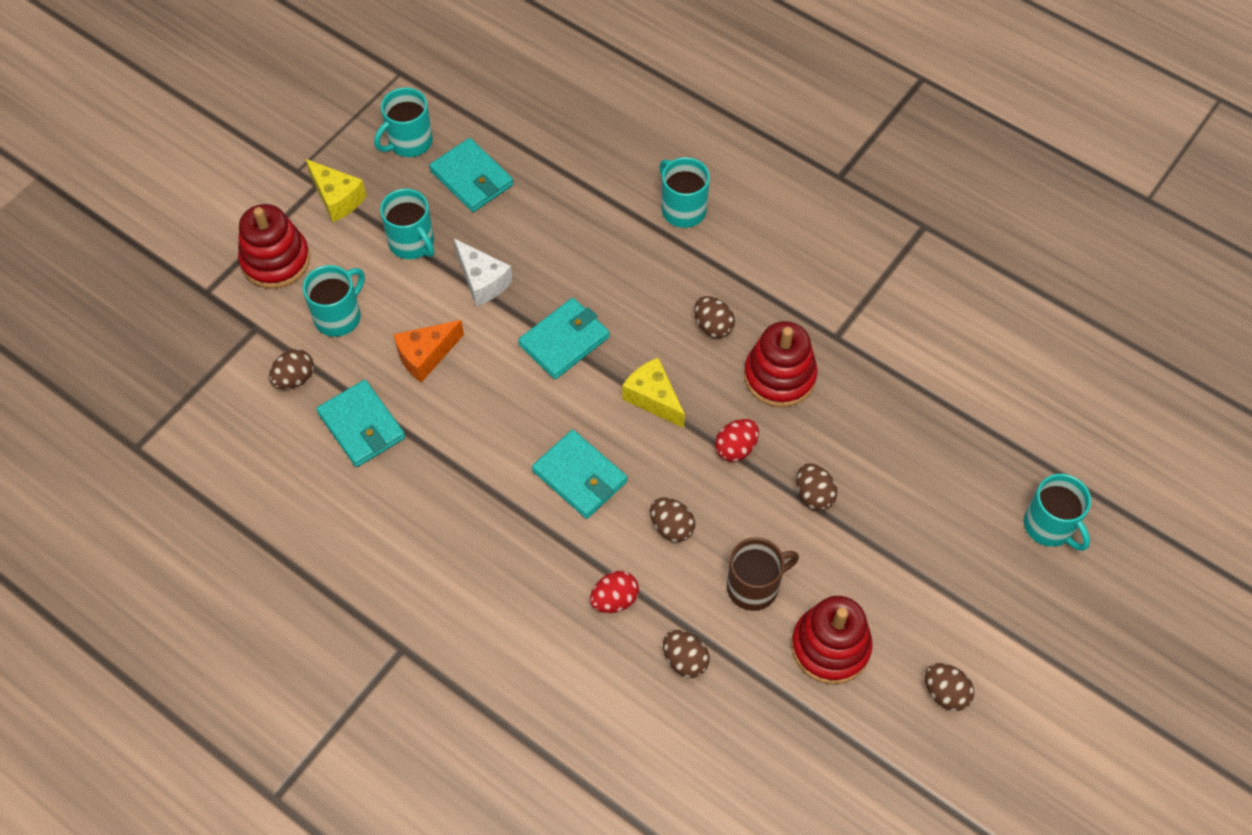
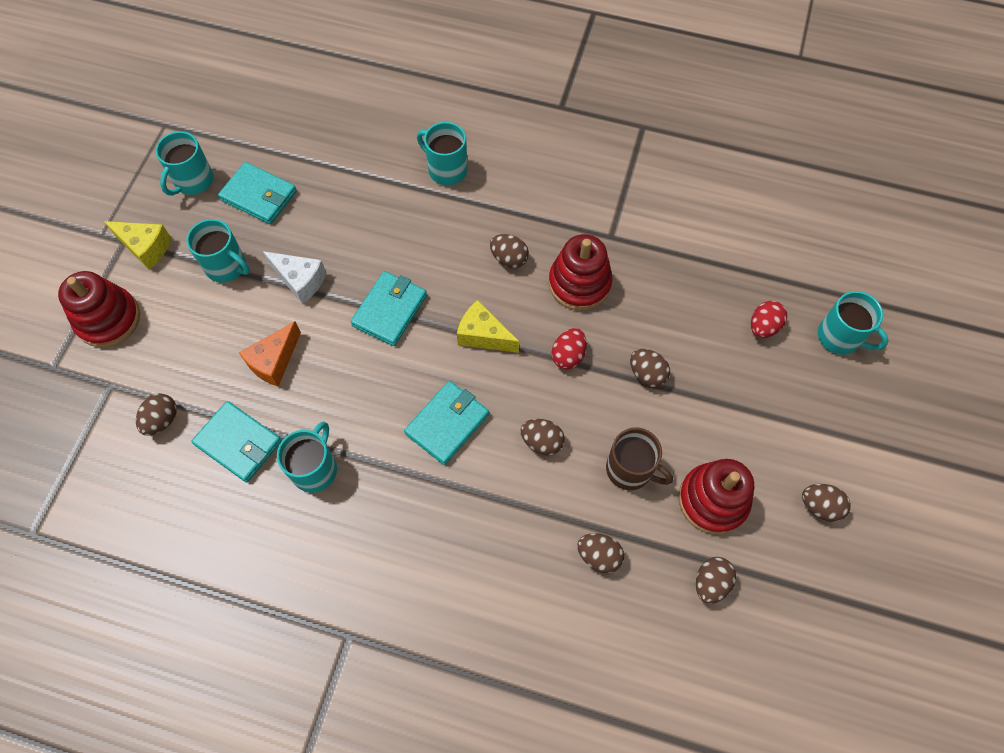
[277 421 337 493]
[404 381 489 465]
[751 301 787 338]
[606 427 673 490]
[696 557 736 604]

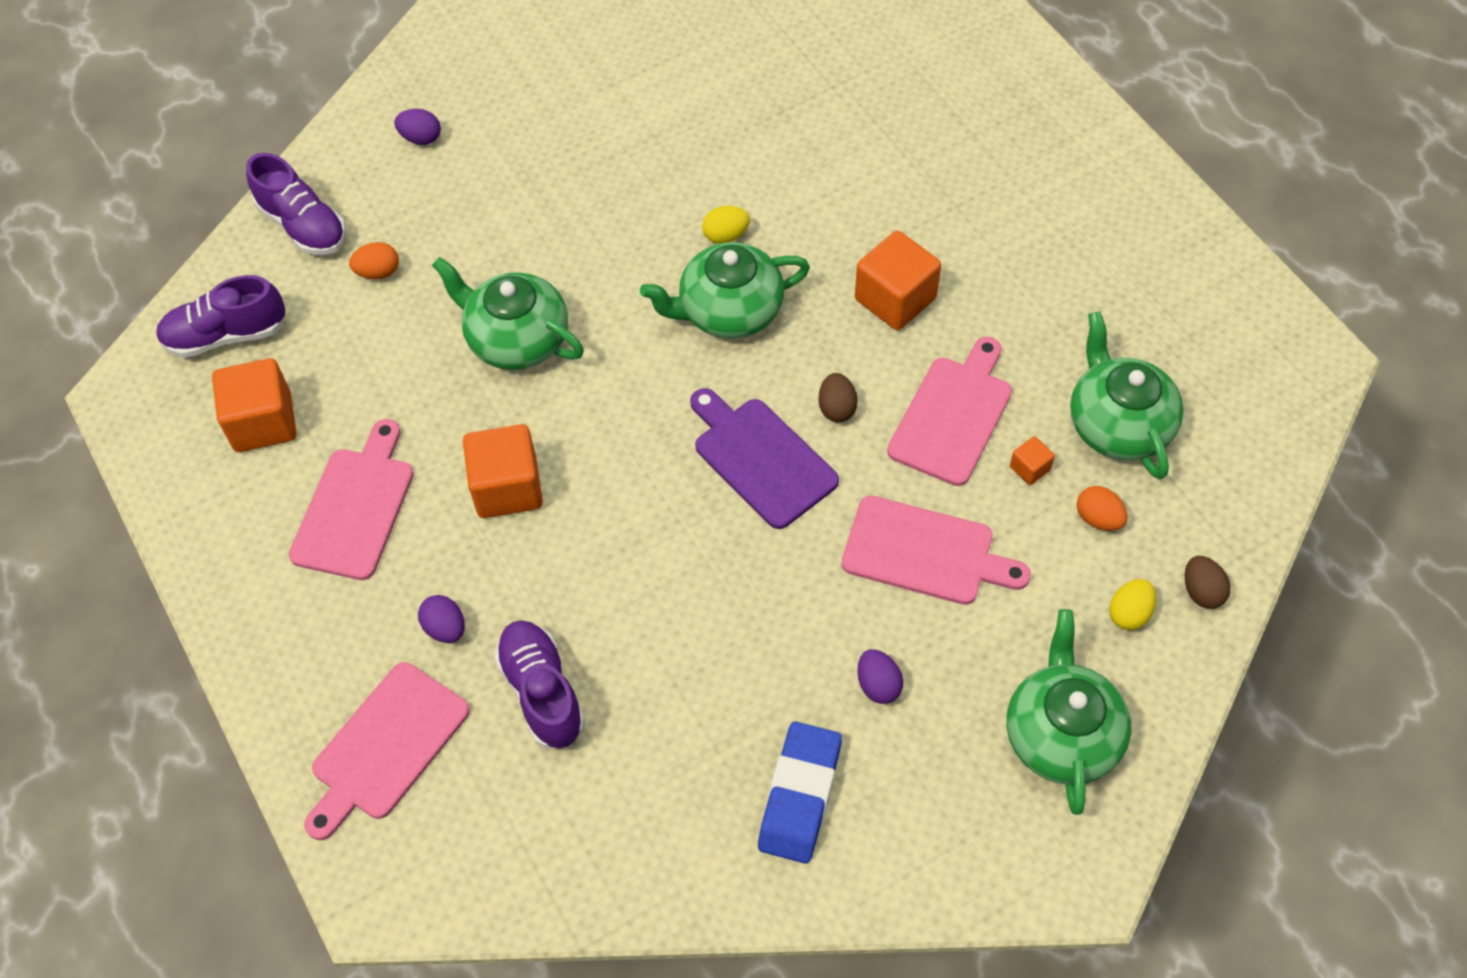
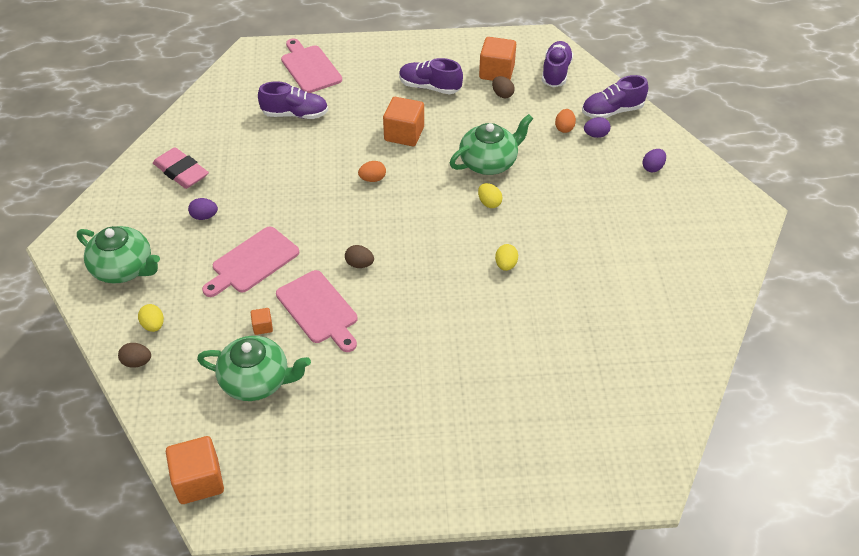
[399 58 463 94]
[584 117 611 138]
[640 242 810 338] (first image)
[690 388 839 529] (first image)
[153 147 209 189]
[166 436 224 504]
[358 161 386 182]
[478 183 502 208]
[492 76 515 98]

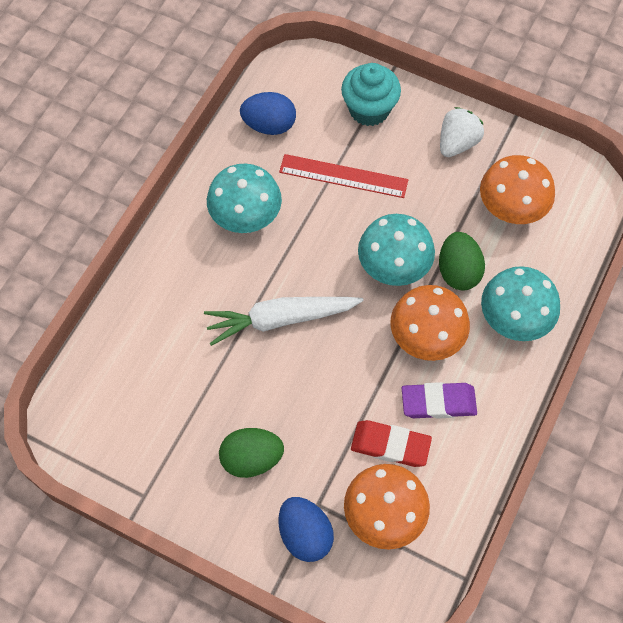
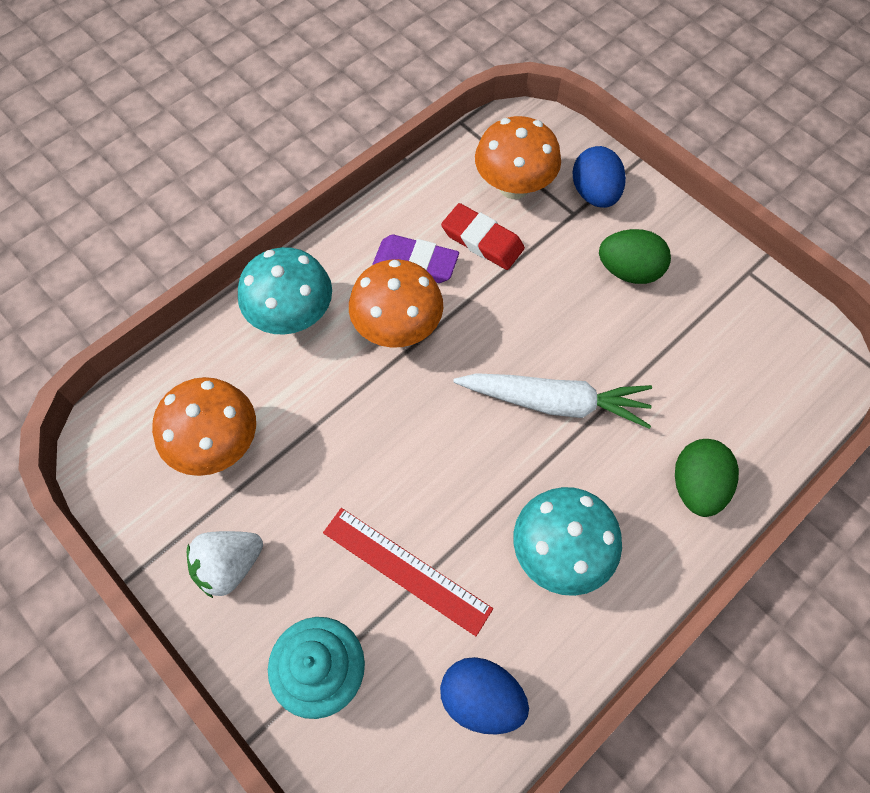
[358 214 435 286] (first image)
[675 439 739 517]

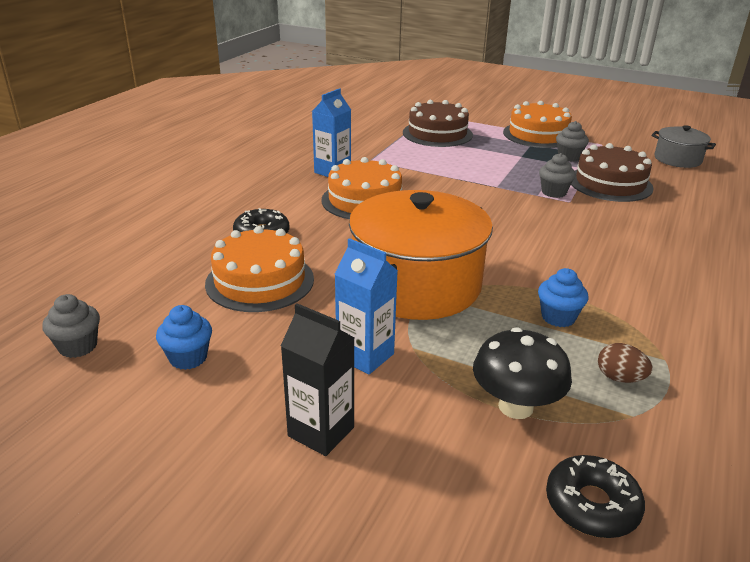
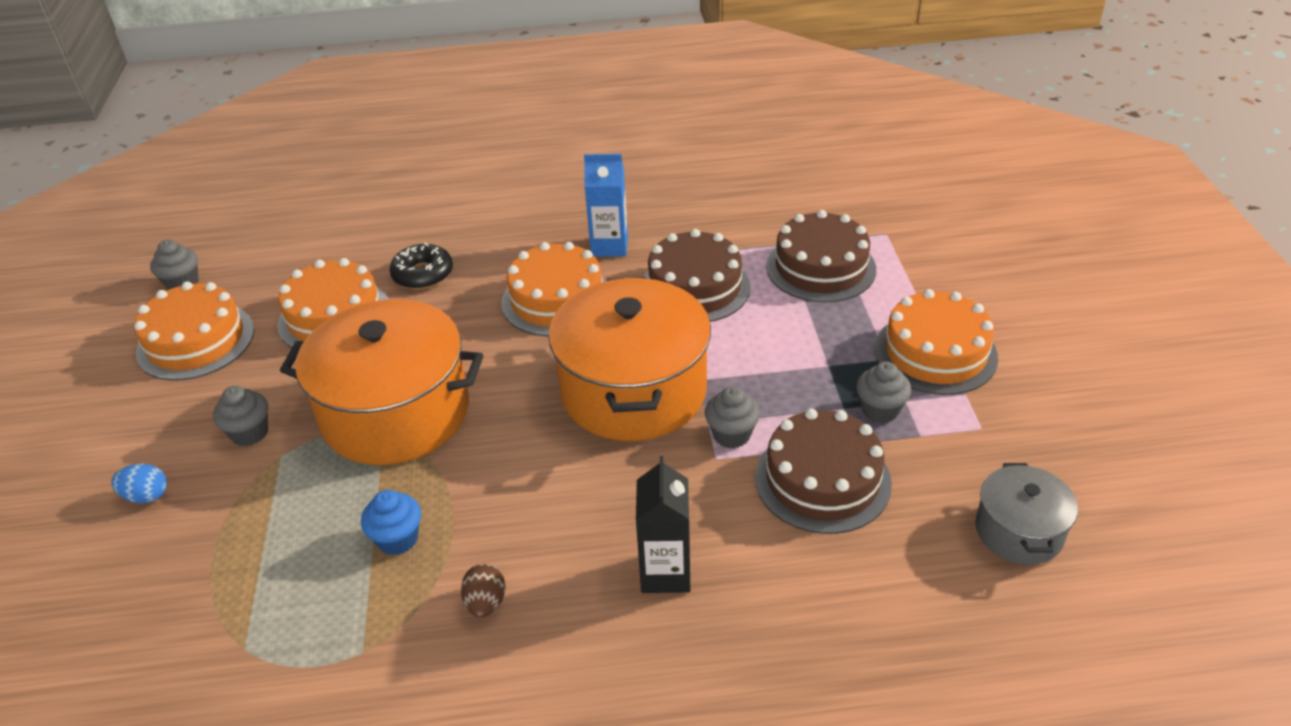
[134 281 254 381]
[636 456 690 593]
[213 386 268 446]
[473 327 572 419] (first image)
[546 455 645 538] (first image)
[461 563 505 618]
[112 464 167 504]
[548 277 711 441]
[643 229 751 322]

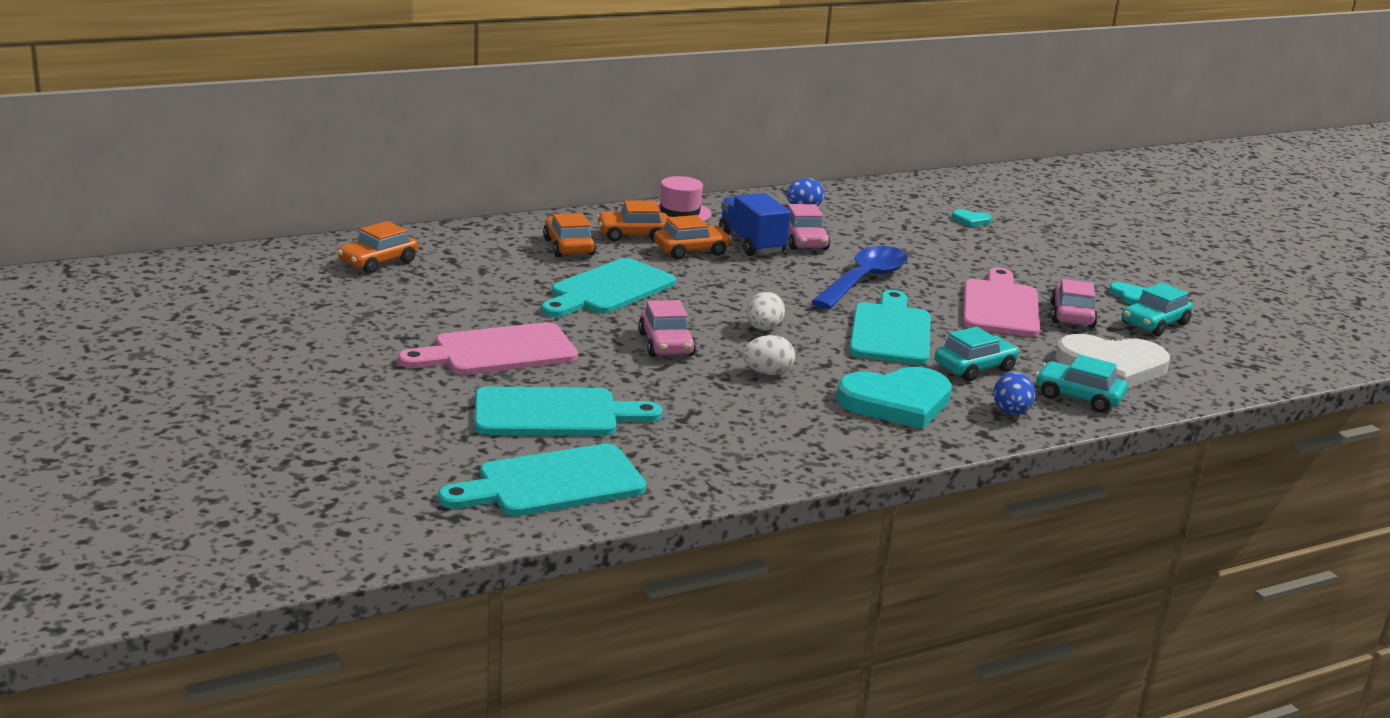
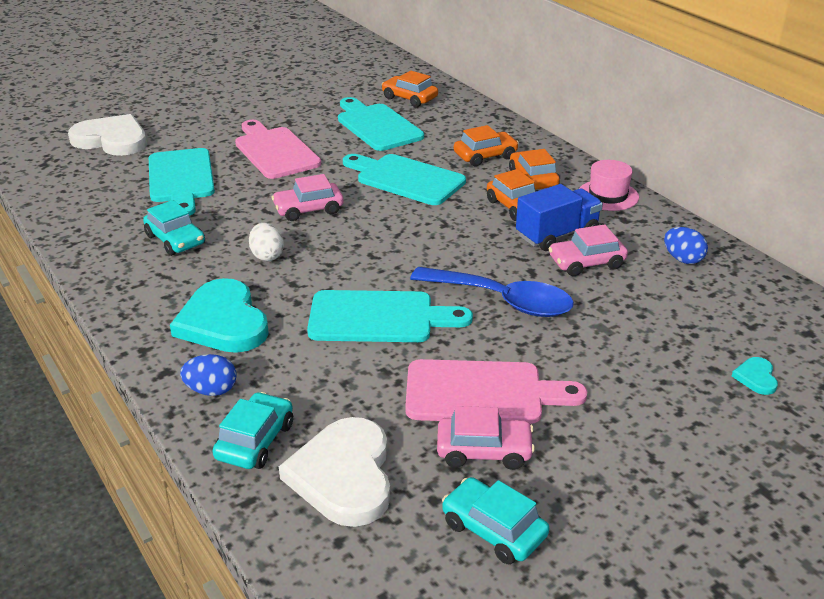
[338 97 424 151]
[746 292 785 331] (first image)
[143 200 205 256]
[1109 282 1146 305] (first image)
[68 114 147 156]

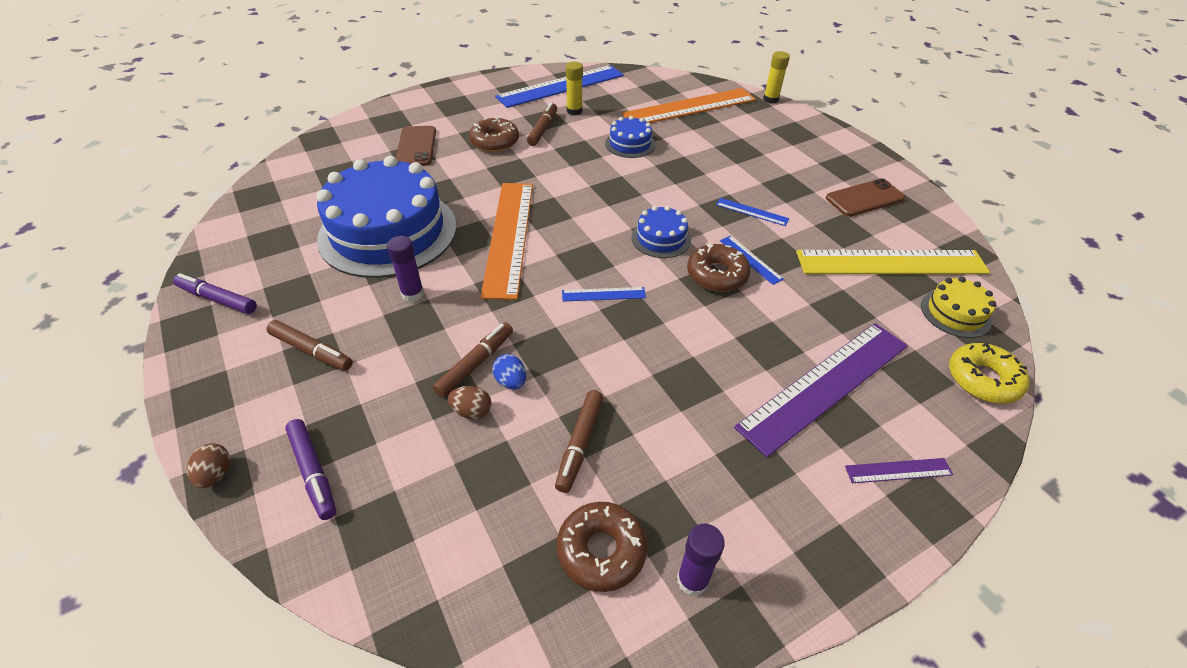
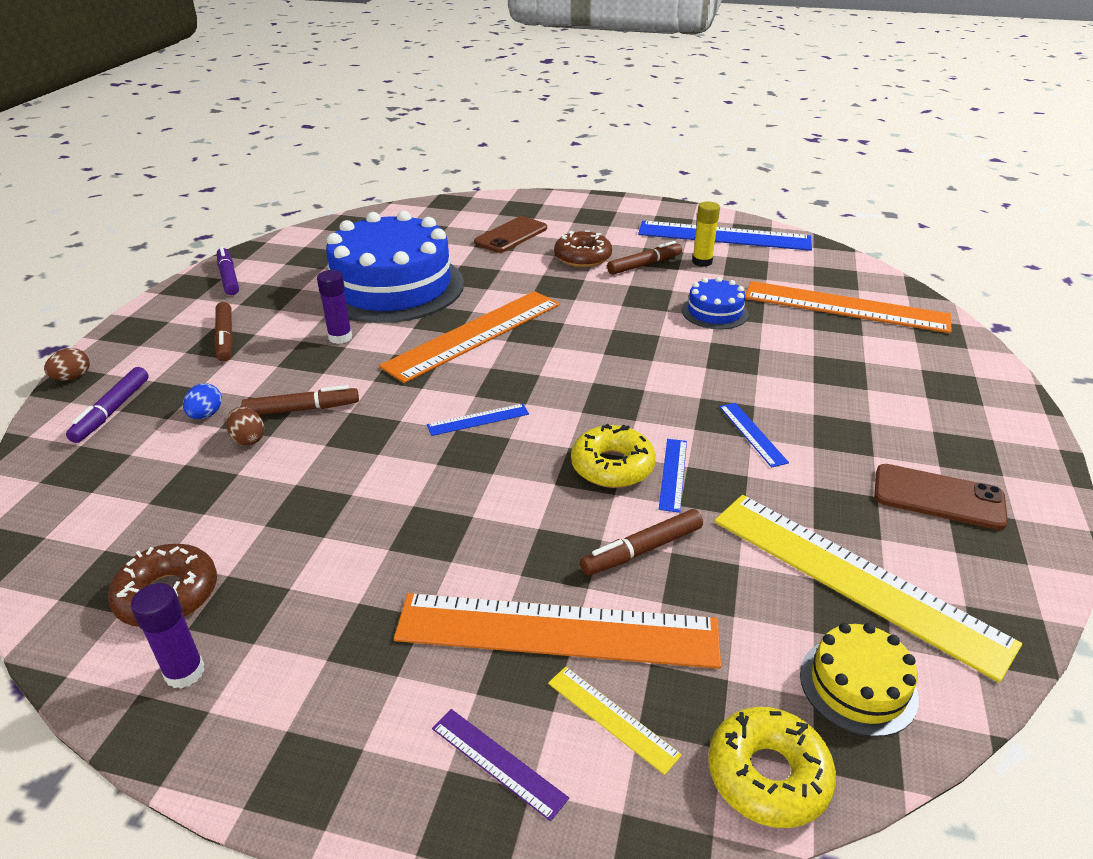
[183 383 222 419]
[580 509 703 575]
[427 404 529 436]
[631 206 691 258] (first image)
[571 424 656 488]
[394 593 721 669]
[763 51 790 104] (first image)
[548 667 682 775]

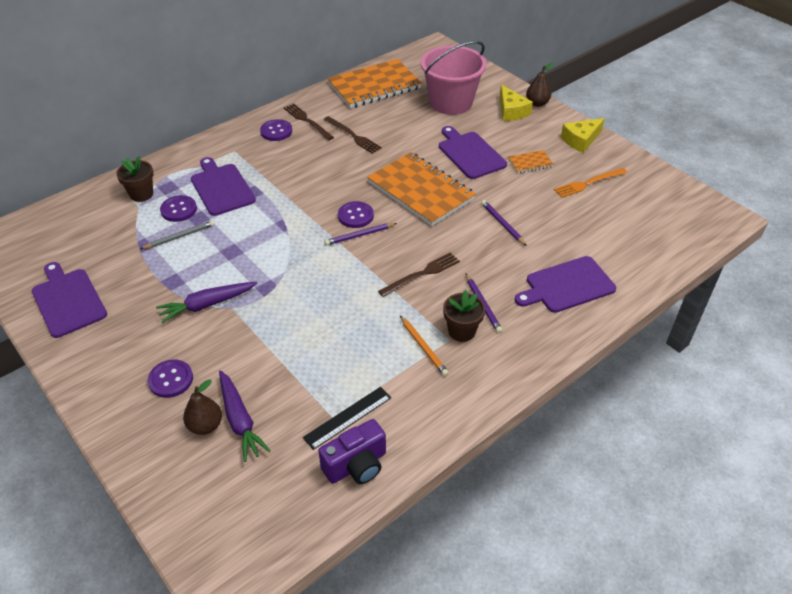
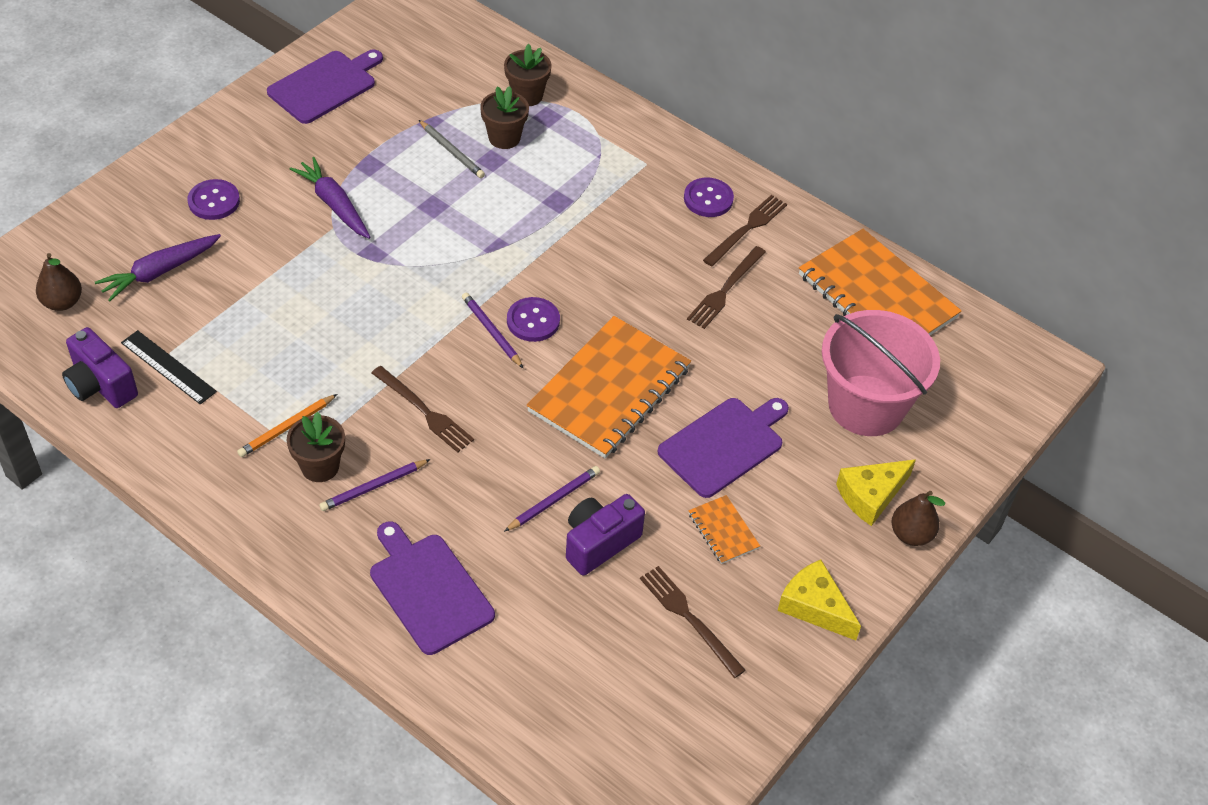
[480 86 529 149]
[36 253 82 311]
[191 157 256 216] (first image)
[640 566 746 678]
[566 494 645 576]

